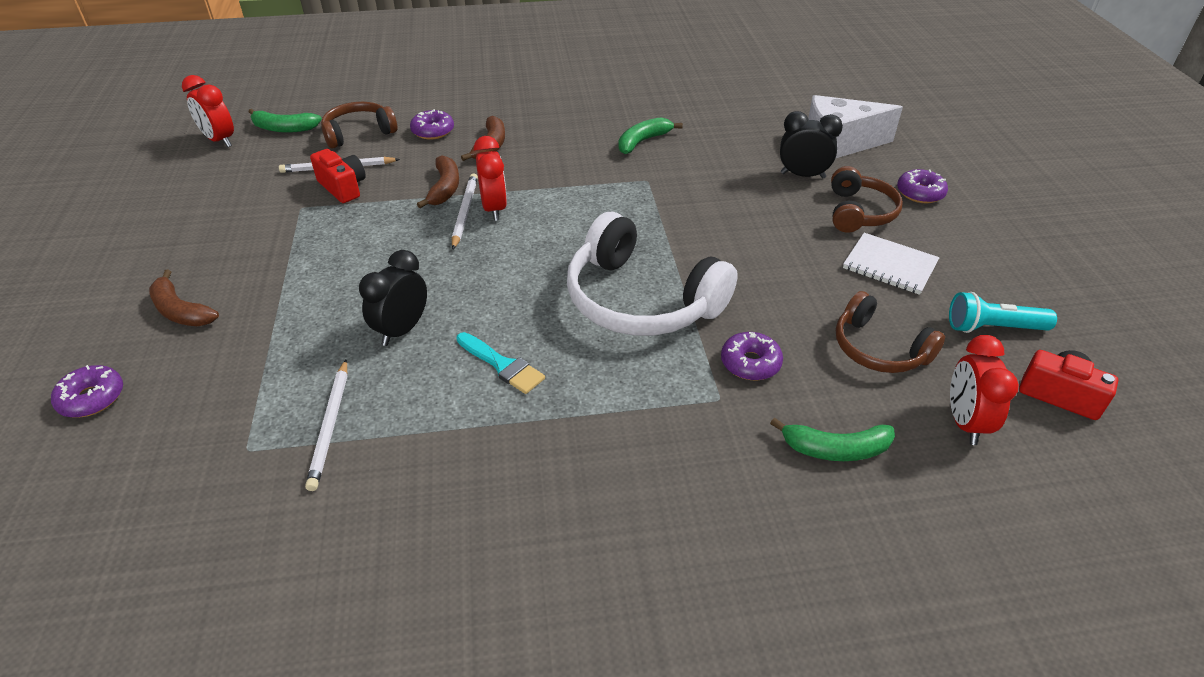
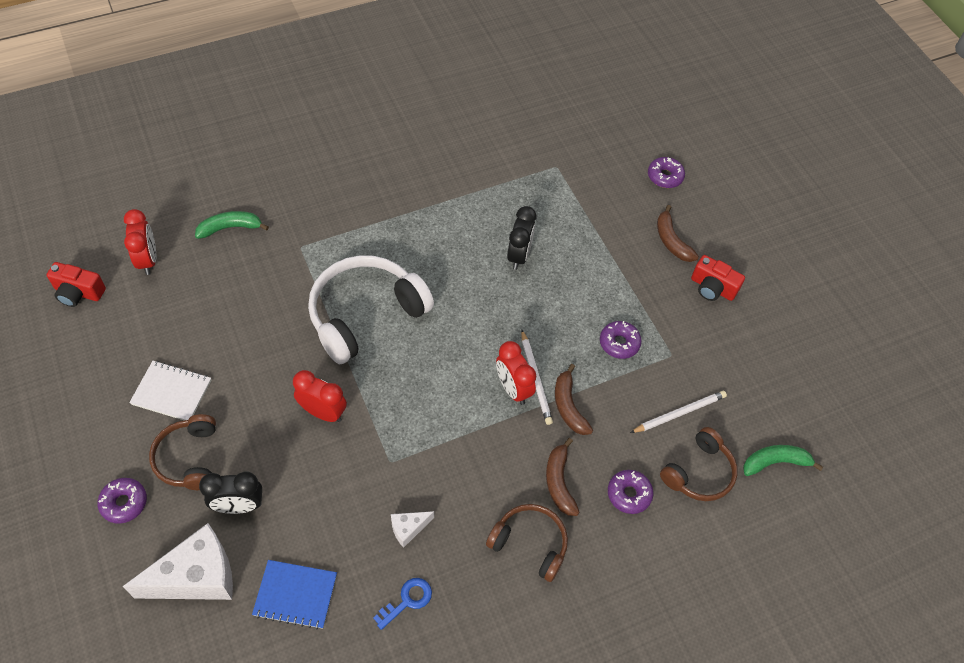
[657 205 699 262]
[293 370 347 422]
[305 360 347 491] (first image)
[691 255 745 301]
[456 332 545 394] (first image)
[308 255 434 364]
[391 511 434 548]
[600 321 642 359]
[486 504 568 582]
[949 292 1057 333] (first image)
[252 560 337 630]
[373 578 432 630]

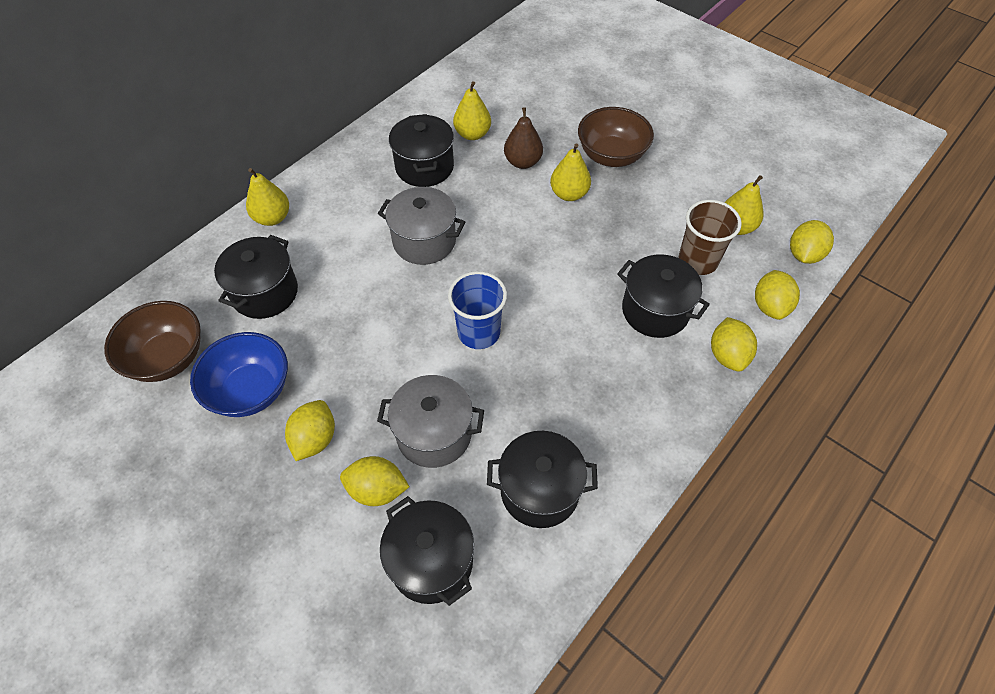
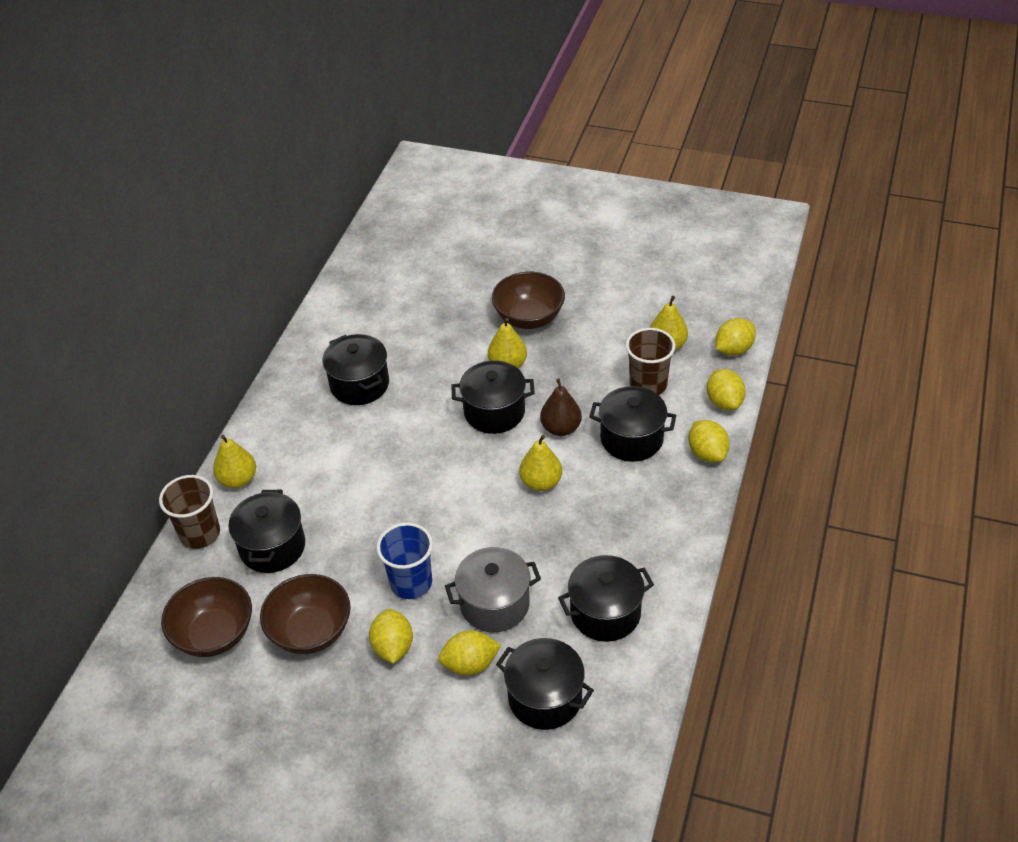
[260 574 351 654]
[378 187 465 265] (first image)
[377 523 433 599]
[519 435 562 491]
[540 378 582 436]
[716 318 756 356]
[159 475 220 549]
[452 360 535 434]

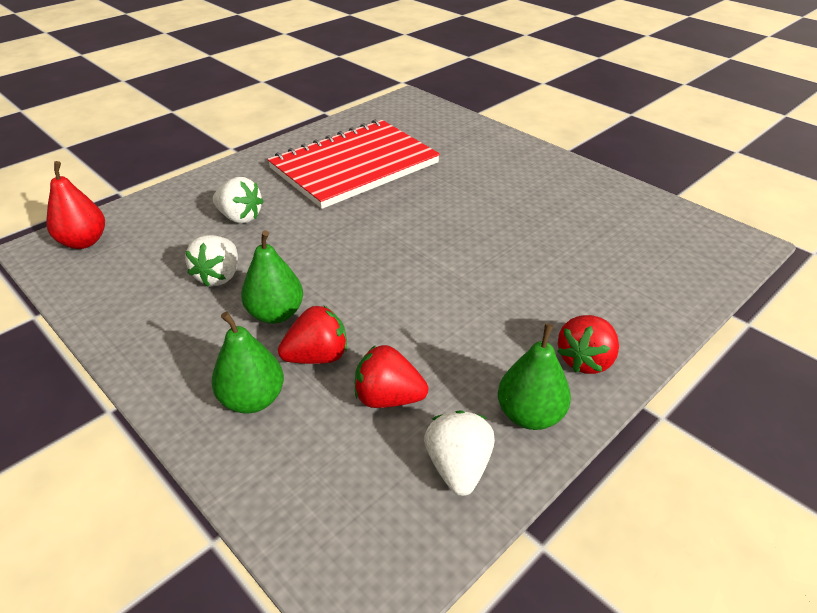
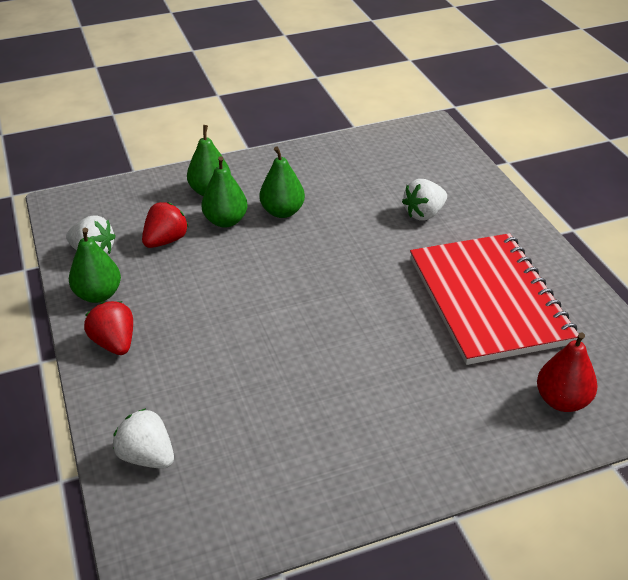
[537 332 598 412]
[113 408 174 469]
[201 156 248 228]

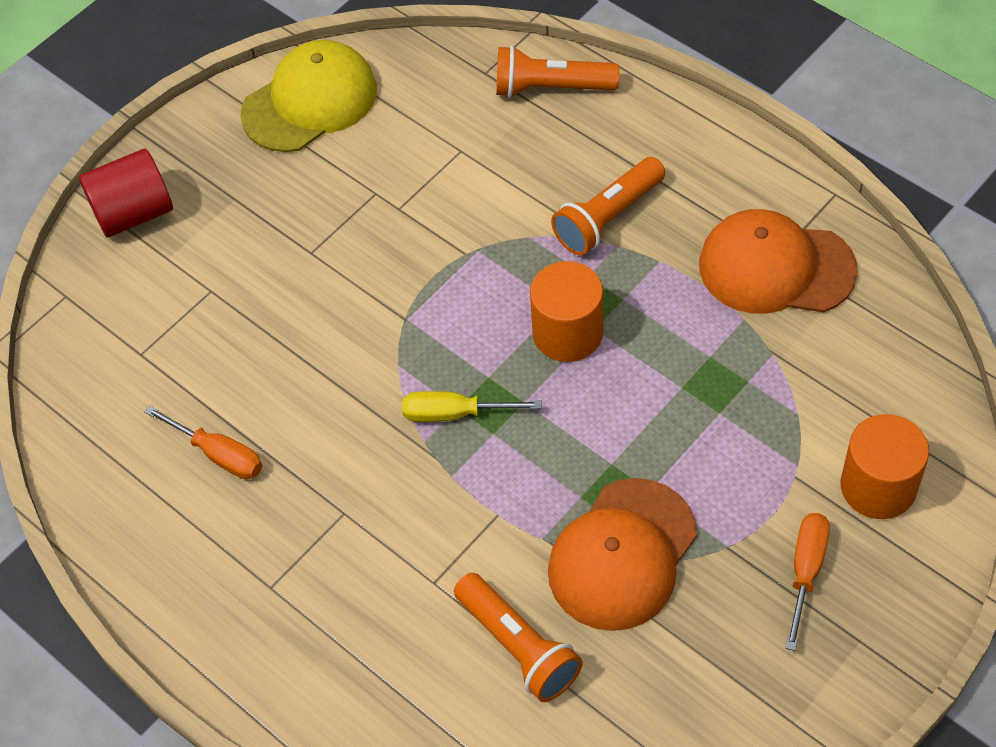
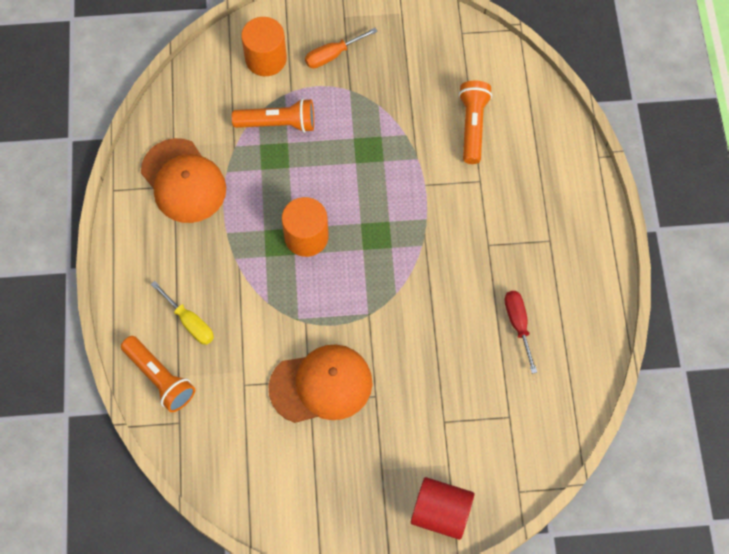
[504 291 537 374]
[240 40 377 152] (first image)
[151 281 214 345]
[269 344 373 423]
[232 98 314 133]

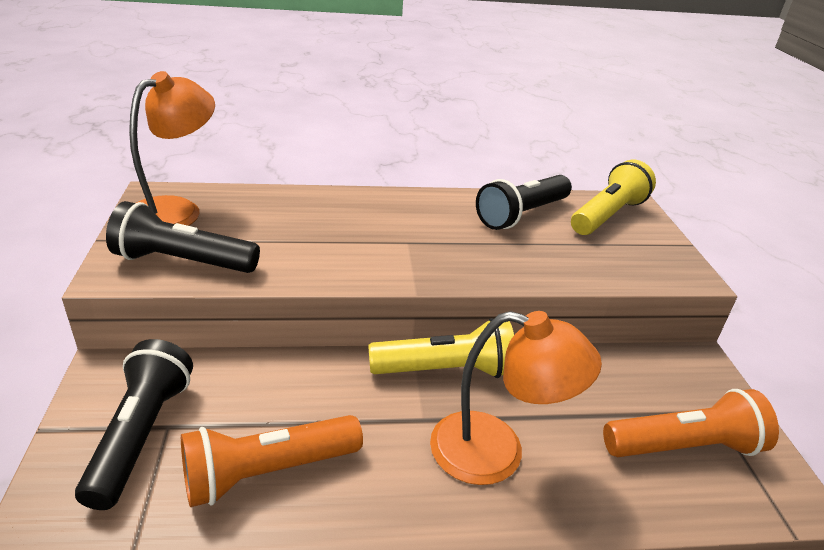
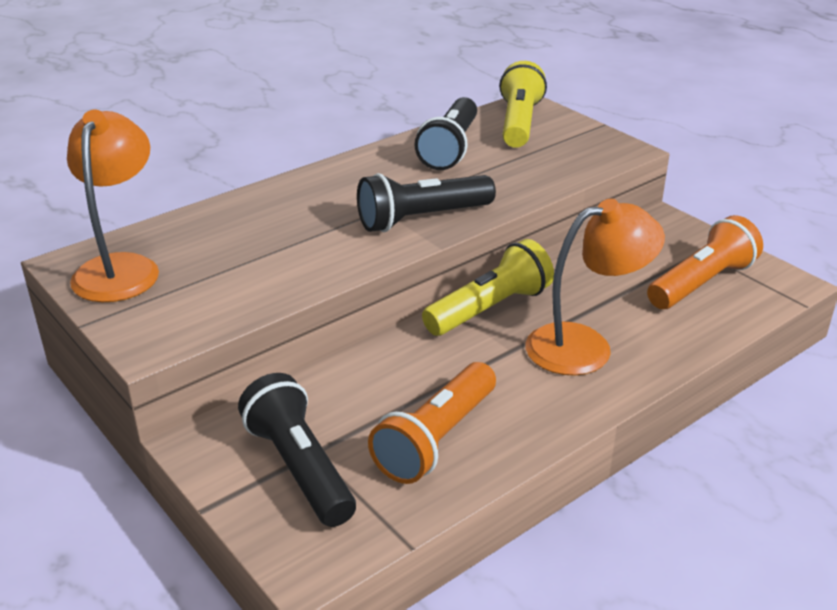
[357 173 496 232]

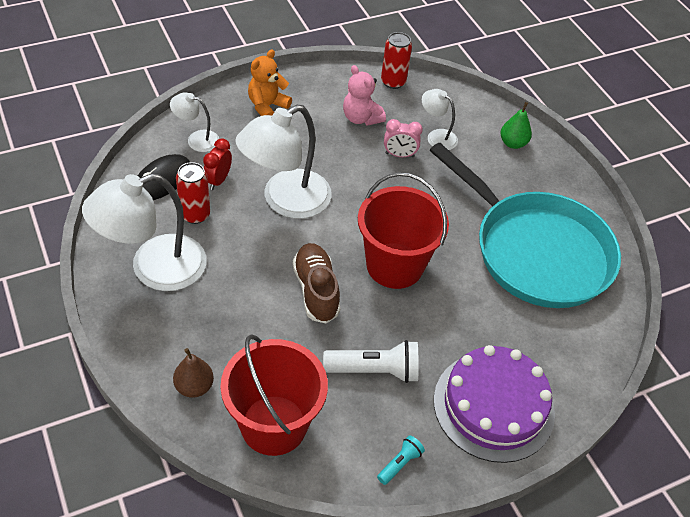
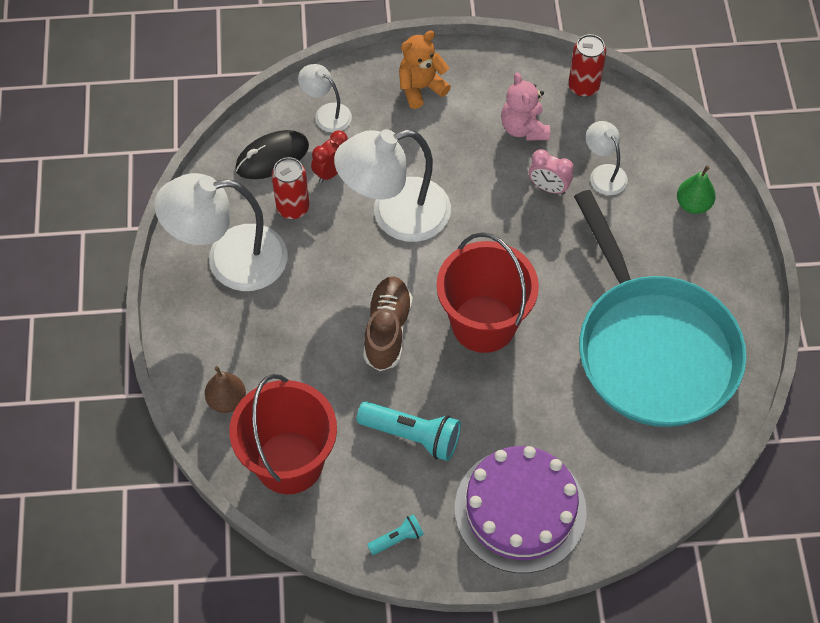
[356 401 461 461]

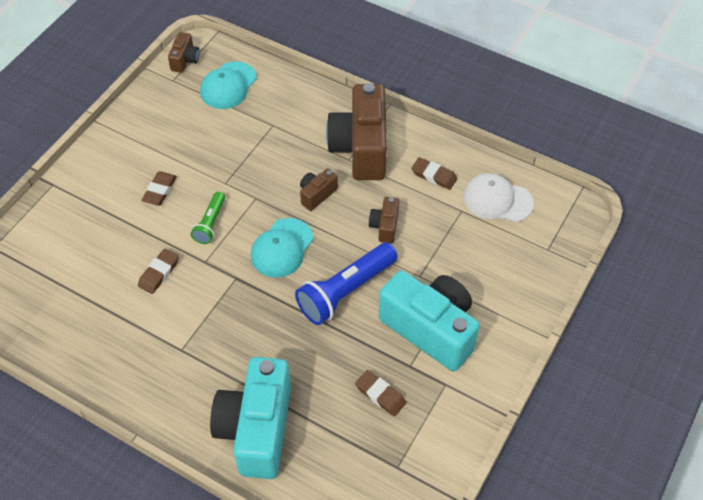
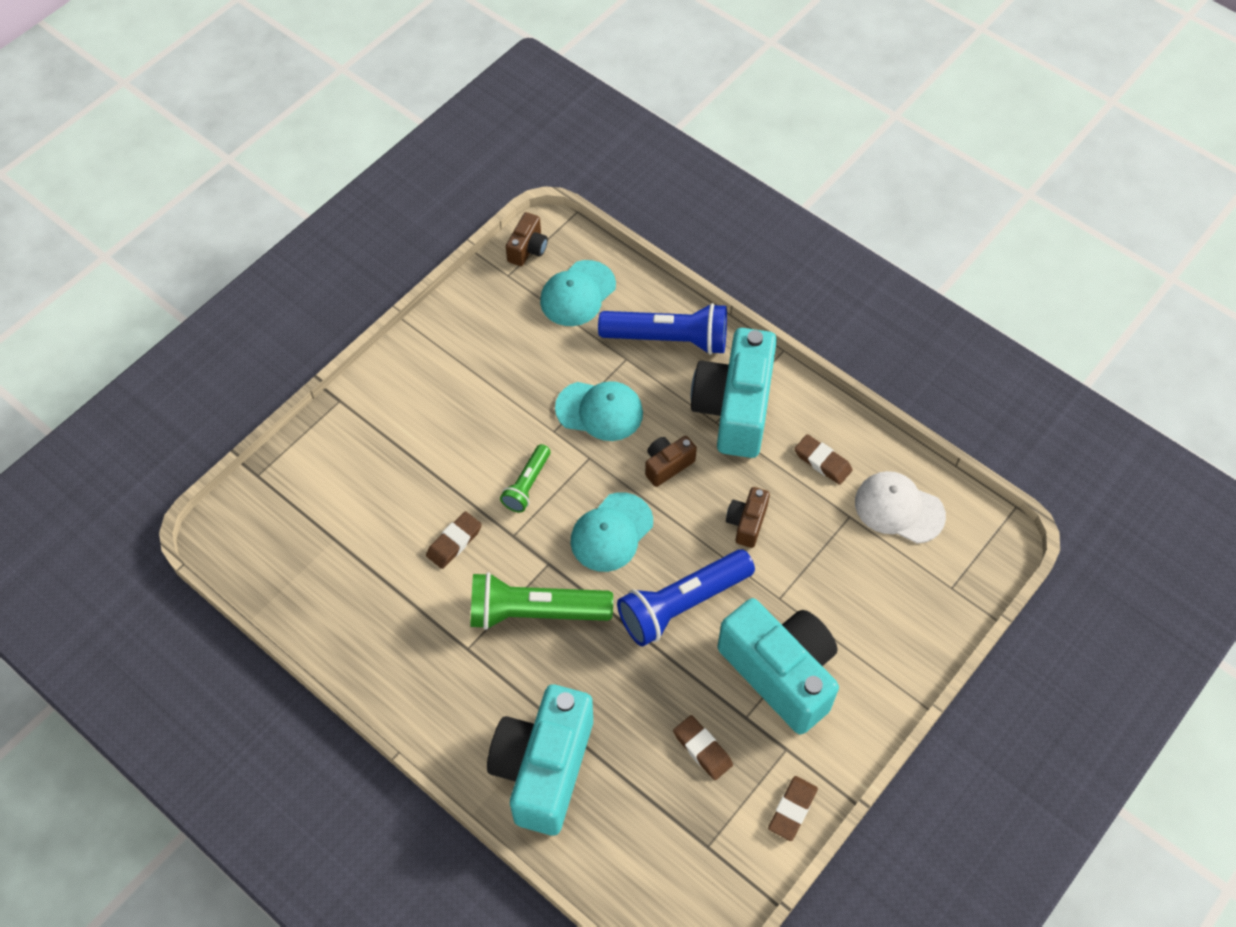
[768 776 818 841]
[690 328 777 458]
[471 572 613 630]
[555 381 643 441]
[598 303 727 355]

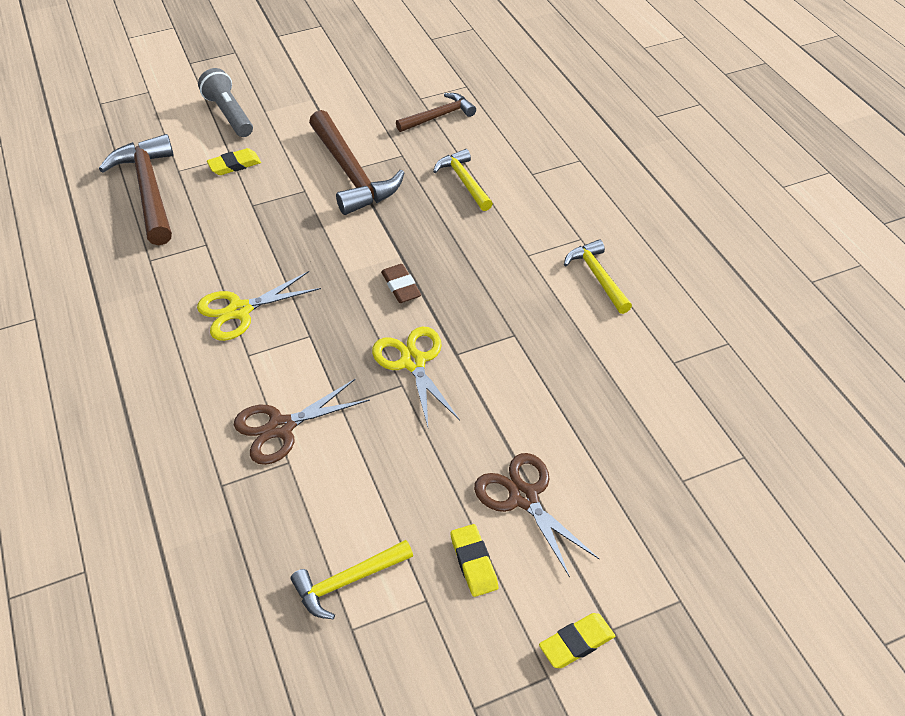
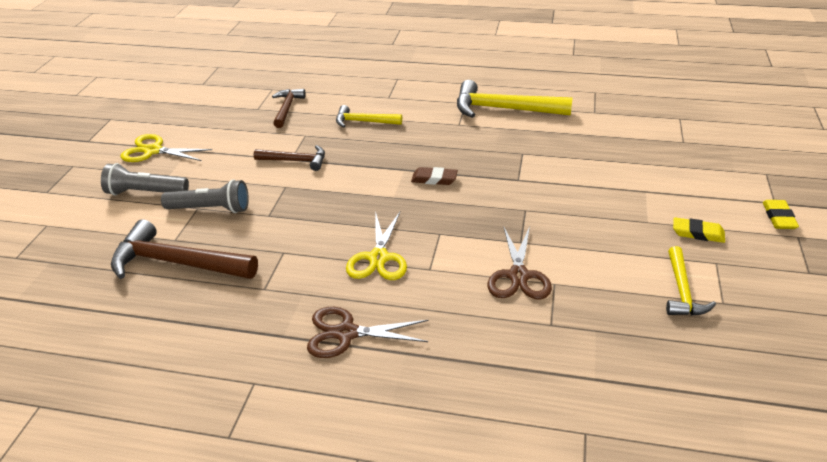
[161 179 249 213]
[253 145 325 171]
[120 134 212 162]
[307 307 429 358]
[457 80 573 118]

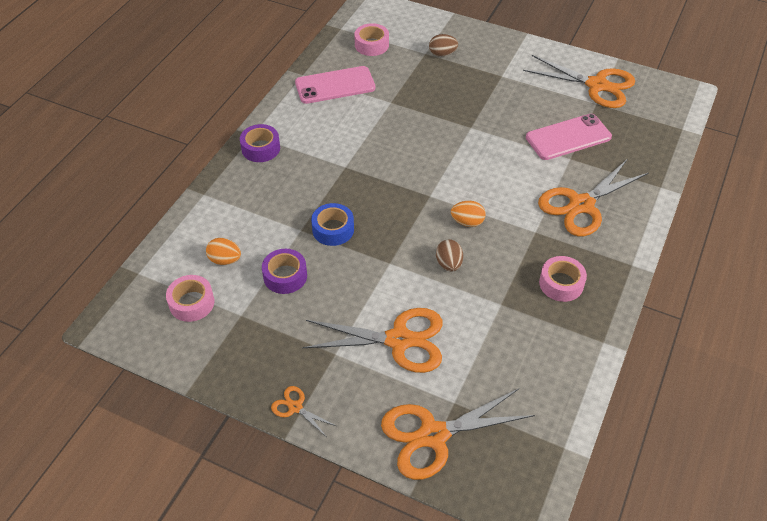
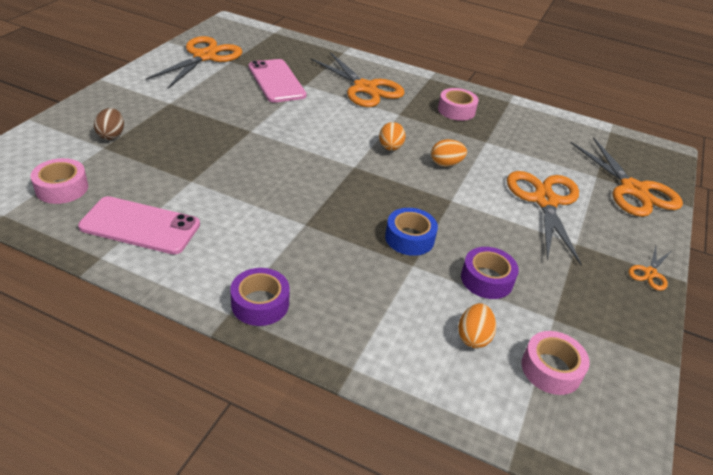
[78 196 200 254]
[431 139 467 167]

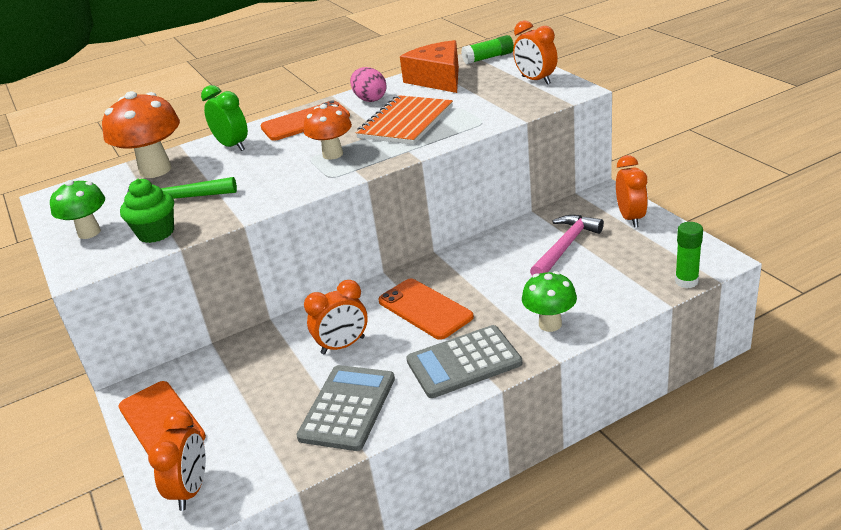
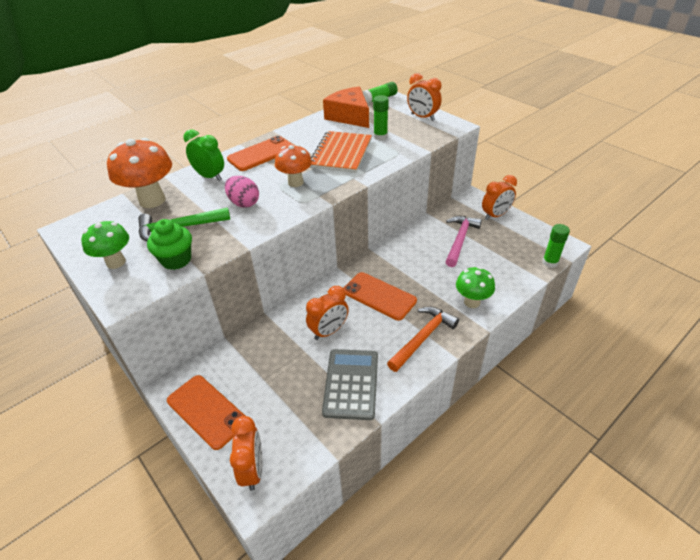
[225 176 259 208]
[387 307 459 372]
[482 175 517 220]
[373 95 389 140]

